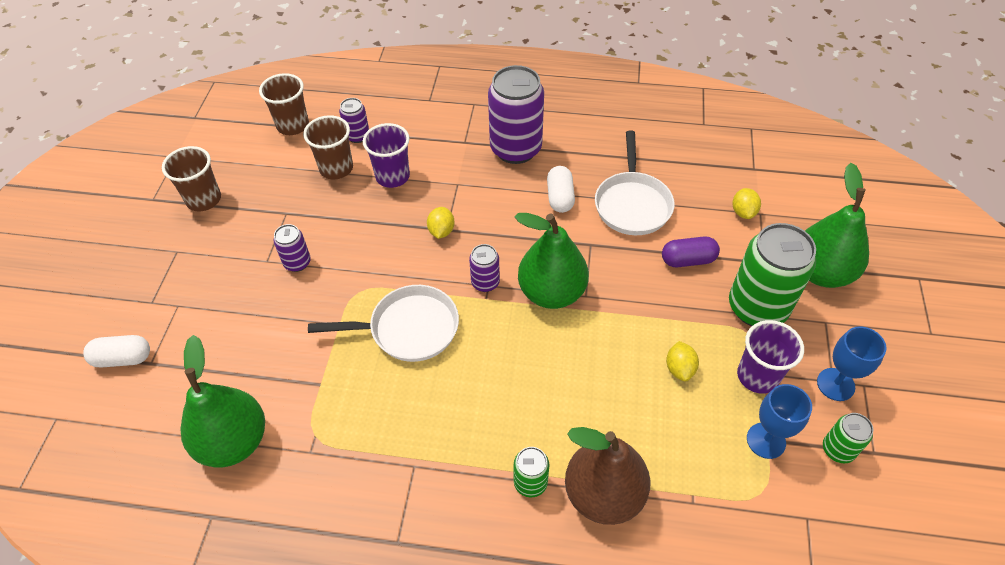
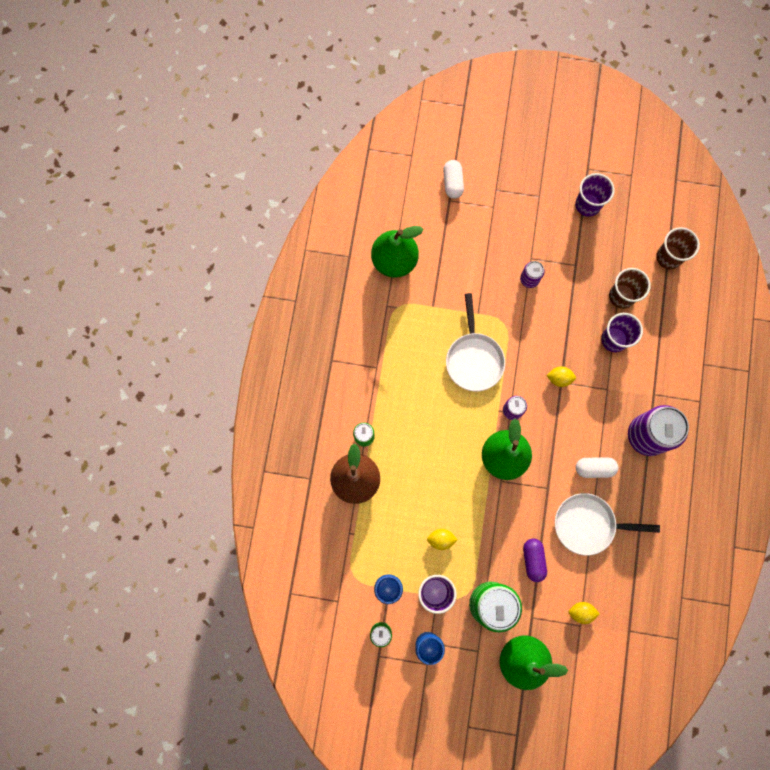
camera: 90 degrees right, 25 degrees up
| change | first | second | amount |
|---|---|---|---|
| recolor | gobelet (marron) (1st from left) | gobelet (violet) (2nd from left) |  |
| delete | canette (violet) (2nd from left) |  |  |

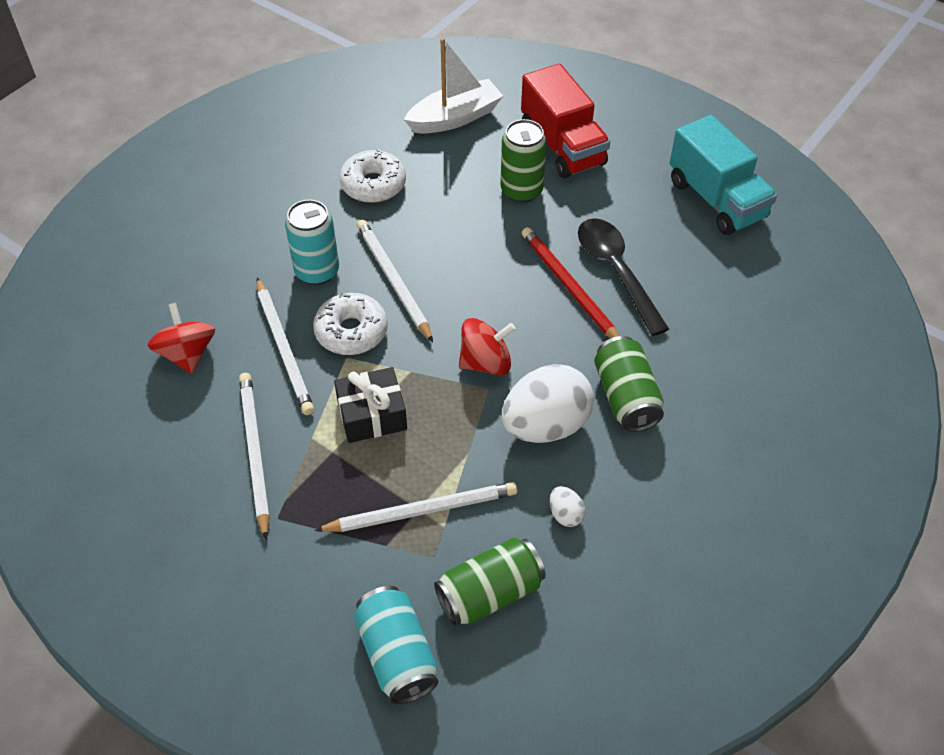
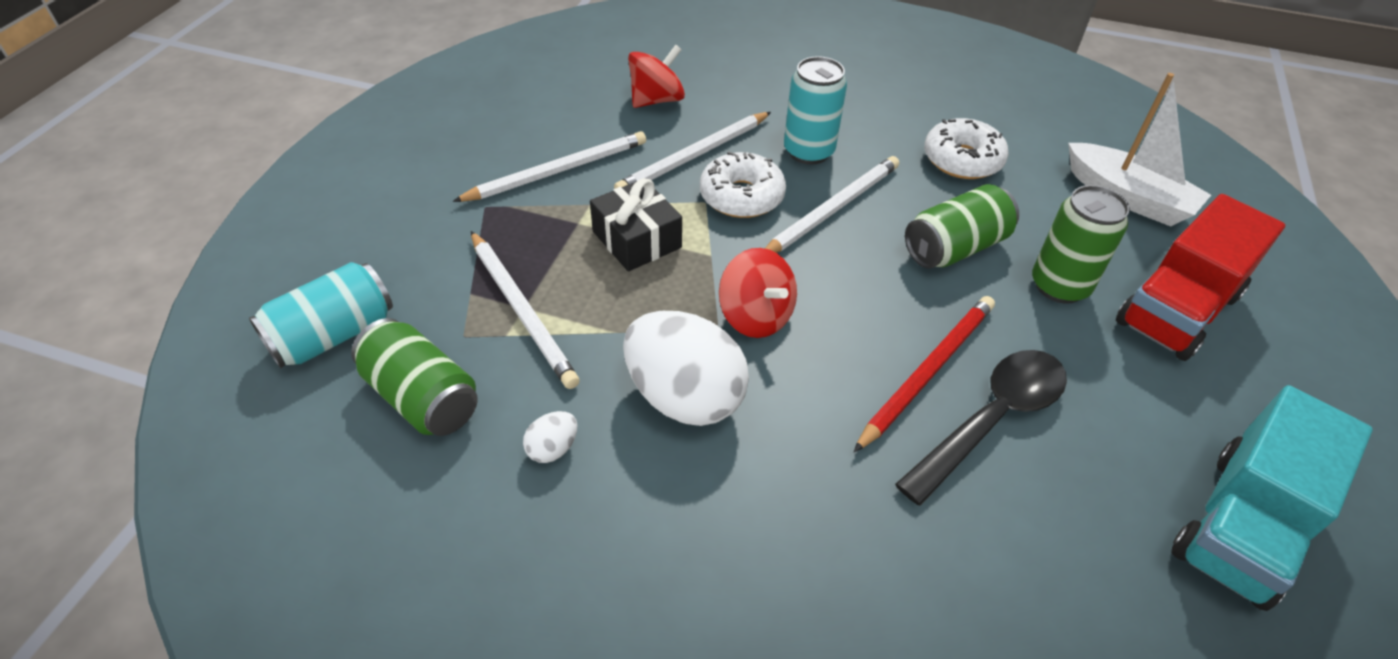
camera: 70 degrees right, 5 degrees down
| change | first | second | amount |
|---|---|---|---|
| move | canette (vert) (3rd from left in the first image) | canette (vert) (2nd from left) |  |

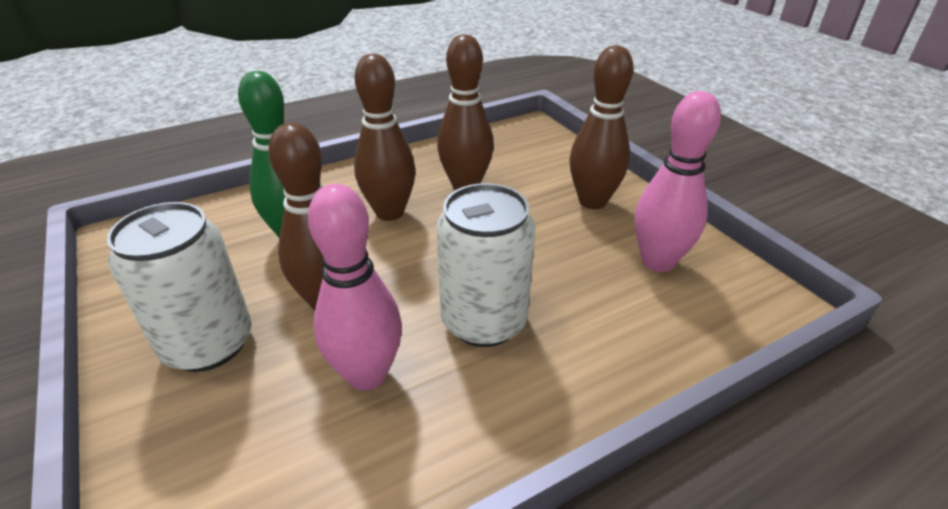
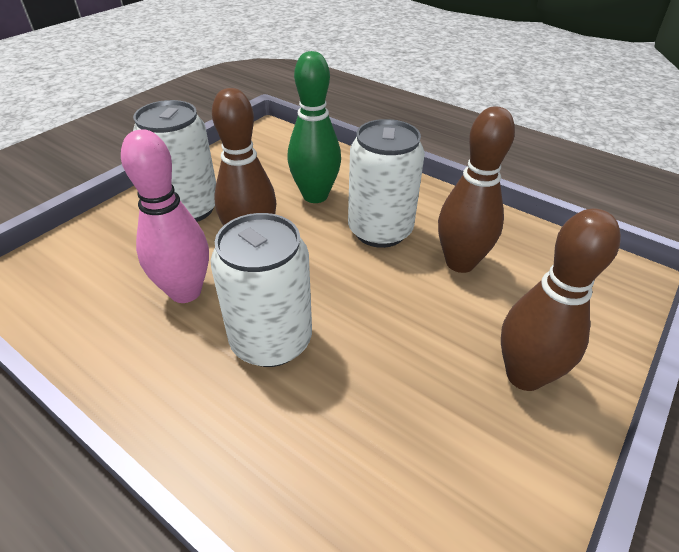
camera: 65 degrees right, 5 degrees up
| change | first | second | amount |
|---|---|---|---|
| replace | quille (marron) (2nd from left) | canette (blanc) (3rd from left) |  |
| delete | quille (rose) (2nd from left) |  |  |

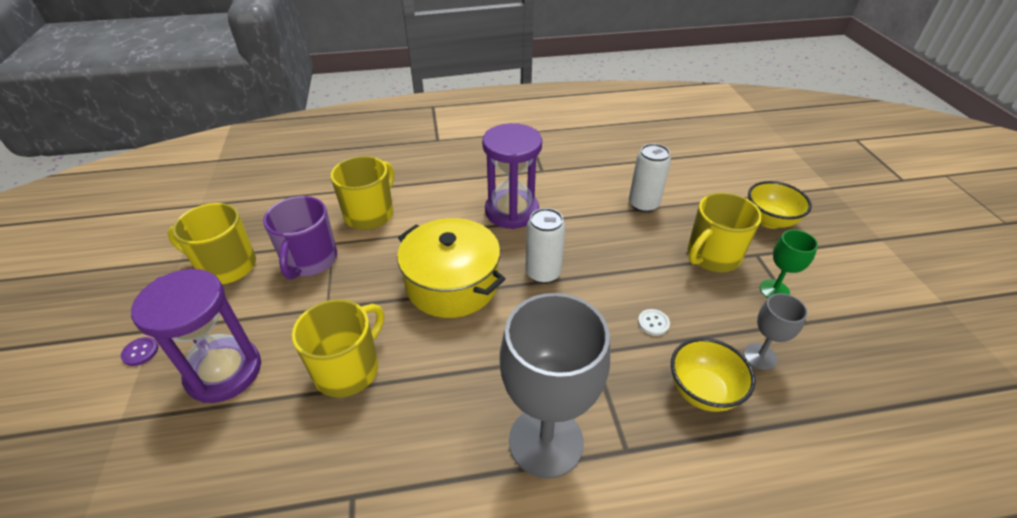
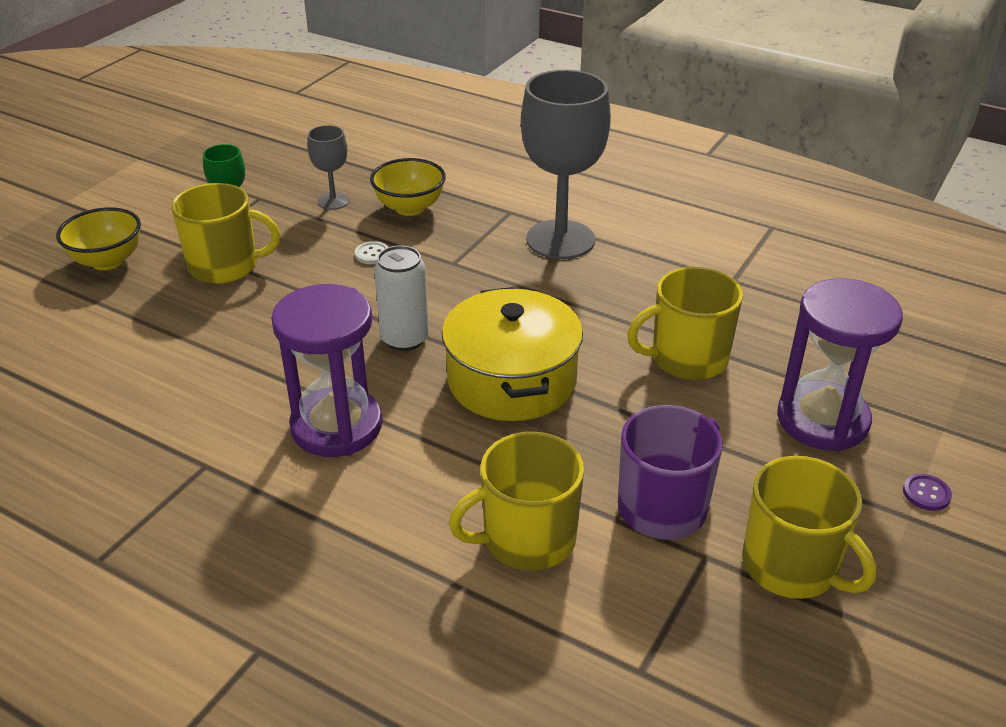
camera: 140 degrees left, 5 degrees down
| change | first | second | amount |
|---|---|---|---|
| delete | canette (blanc) (2nd from left) |  |  |

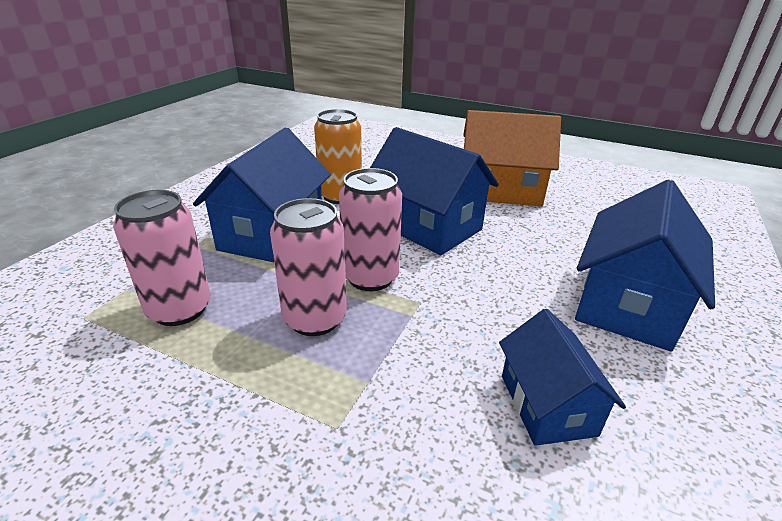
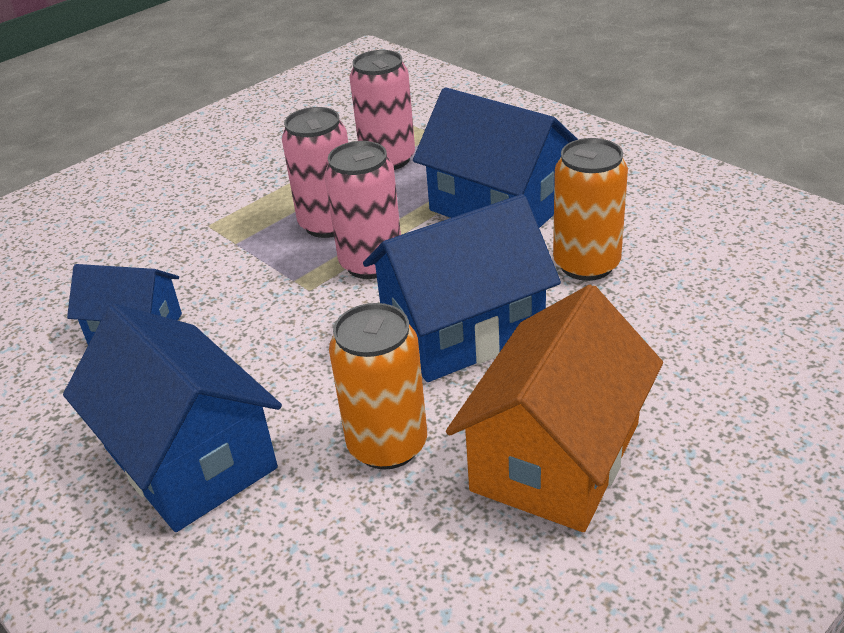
camera: 115 degrees right, 5 degrees up
| change | first | second | amount |
|---|---|---|---|
| insert |  | canette (orange) (1st from left) |  |

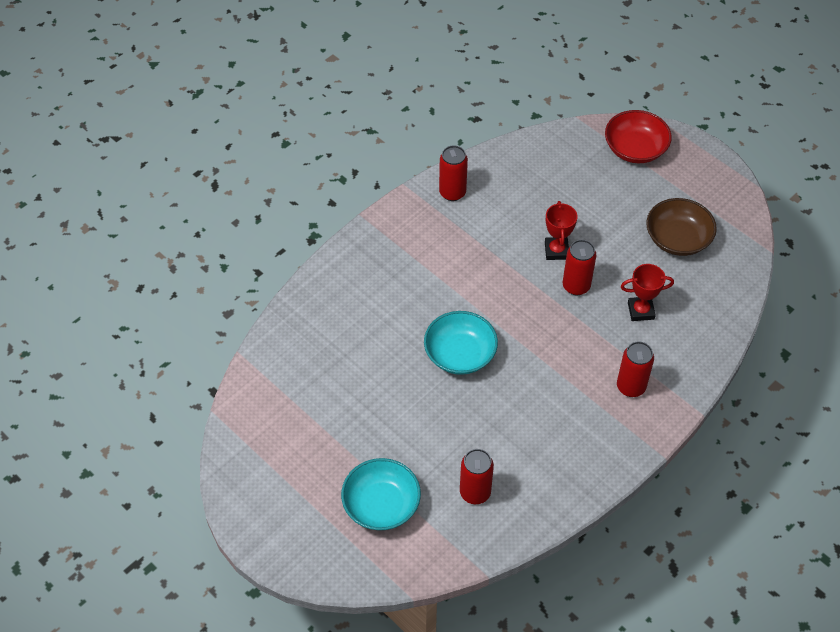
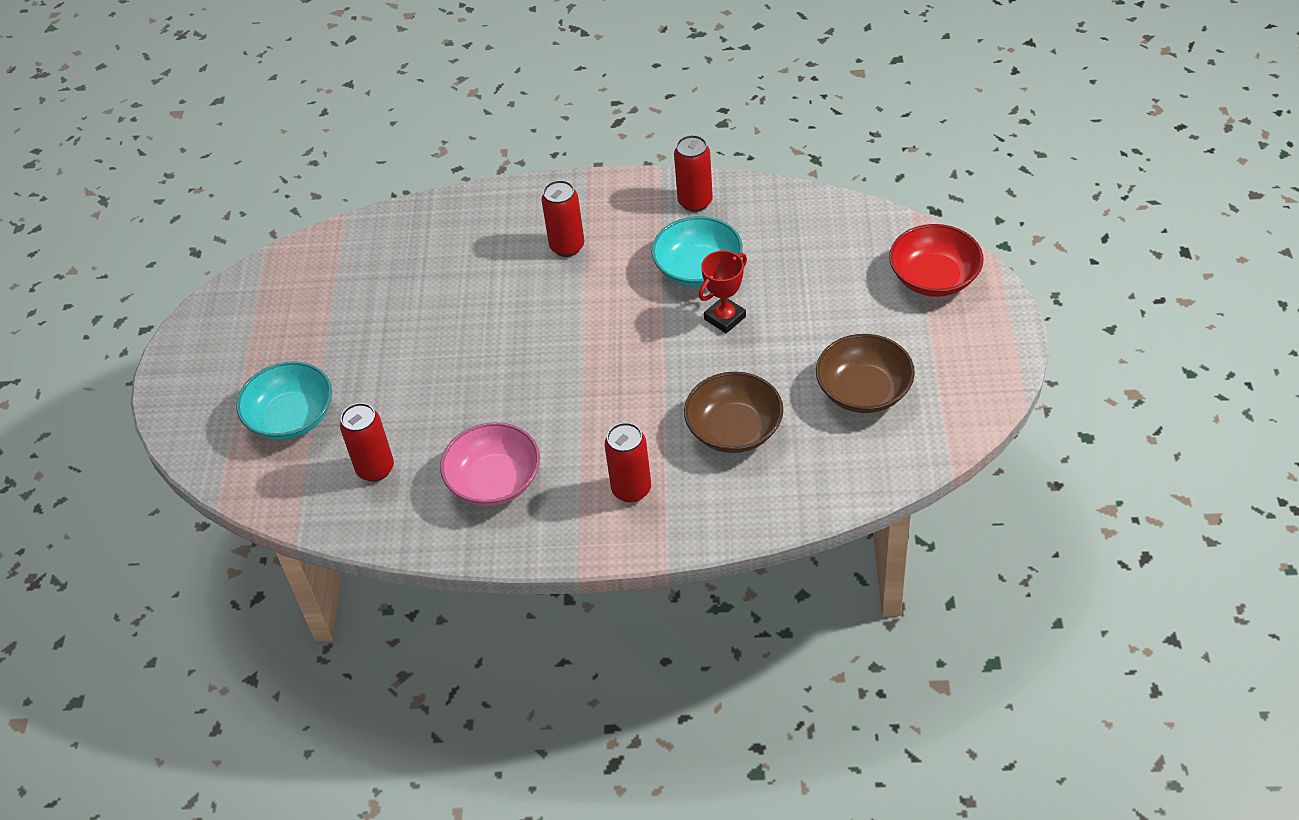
camera: 50 degrees right, 5 degrees down
| change | first | second | amount |
|---|---|---|---|
| move | bol (turquoise) (2nd from left) |  |  |
| move | canette (rouge) (3rd from left in the first image) | canette (rouge) (2nd from left) |  |
| replace | trophée (rouge) (2nd from left) | bol (marron) (1st from left) |  |
| insert |  | bol (rose) |  |

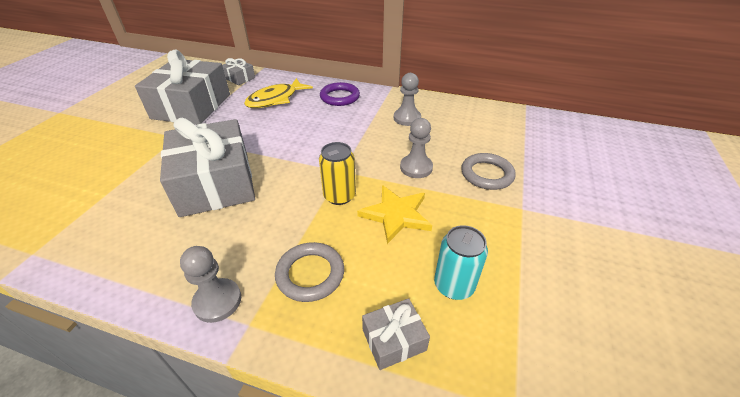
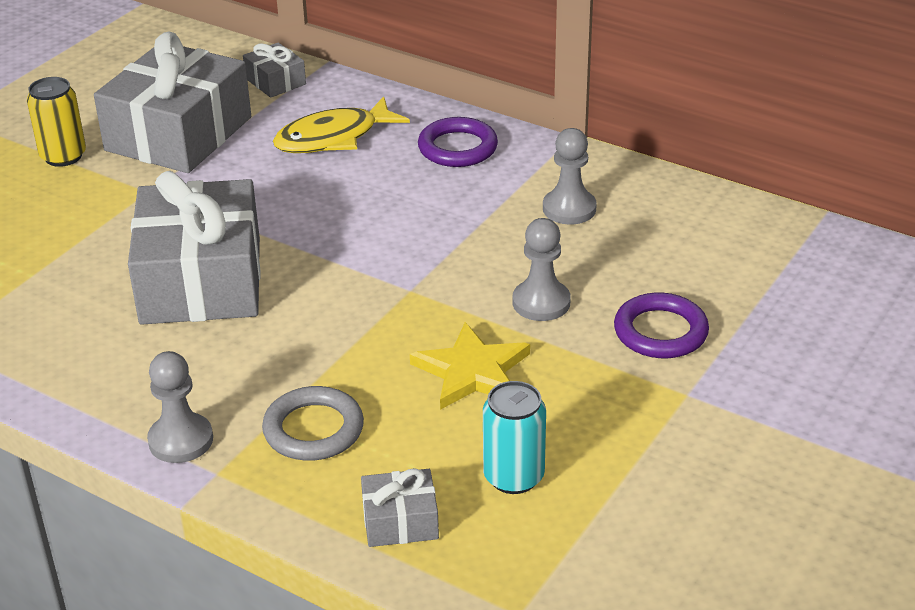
camera: 15 degrees right, 5 degrees down
| change | first | second | amount |
|---|---|---|---|
| move | canette (jaune) |  |  |
| recolor | anneau (gris) (2nd from left) | anneau (violet) (2nd from left) |  |

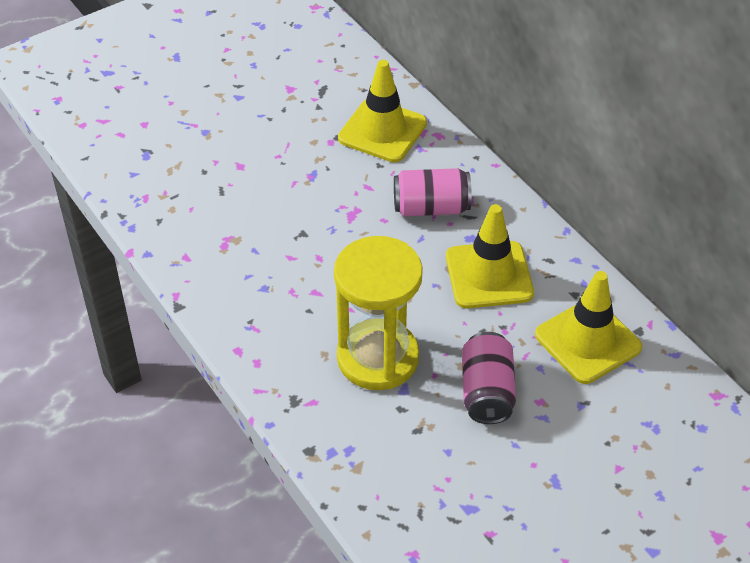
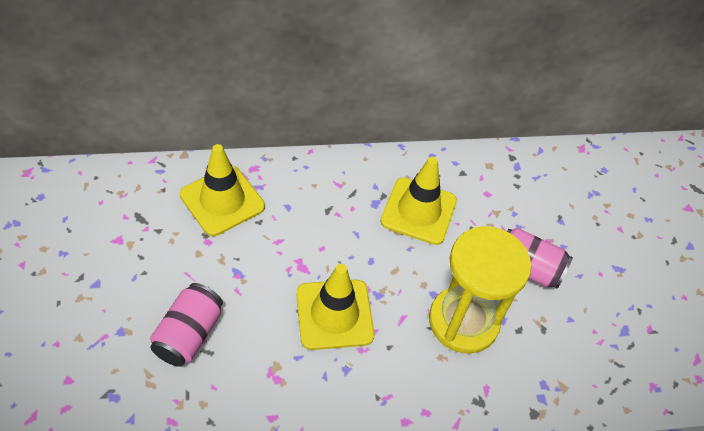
camera: 70 degrees left, 5 degrees up
| change | first | second | amount |
|---|---|---|---|
| move | canette (rose) (1st from left) |  |  |
| move | cône de chantier (jaune) (3rd from left in the first image) | cône de chantier (jaune) (2nd from left) |  |

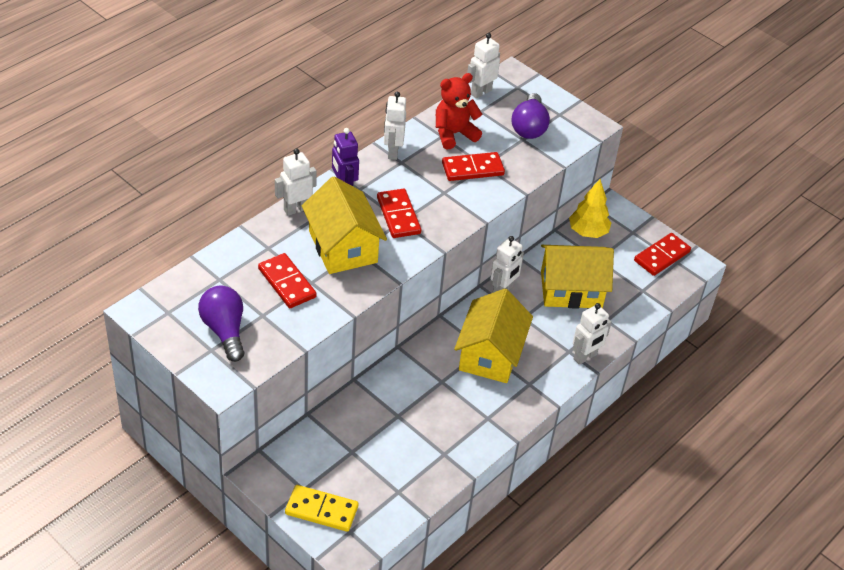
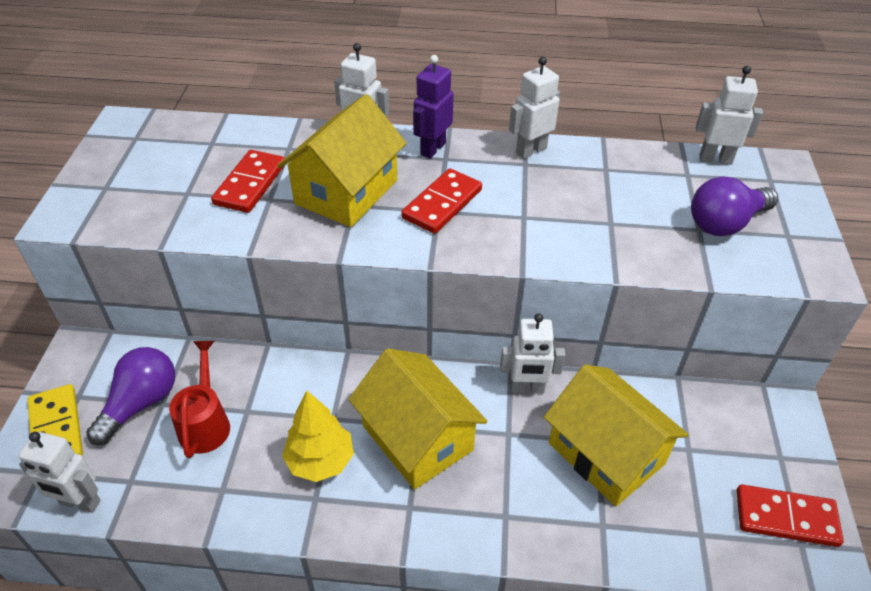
camera: 55 degrees right, 0 degrees up
| change | first | second | amount |
|---|---|---|---|
| move | ampoule (violet) (1st from left) |  |  |
| delete | ours en peluche (rouge) |  |  |
| delete | domino (rouge) (3rd from left) |  |  |
| rotate | maison (jaune) (2nd from left) |  | 75 degrees clockwise |
| move | arbre (jaune) |  |  |
| move | robot (blanc) (5th from left in the first image) | robot (blanc) (1st from left) |  |
| insert |  | arrosoir (rouge) |  |

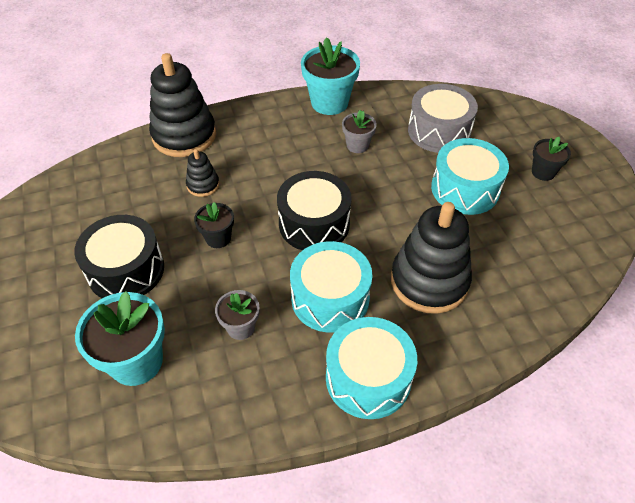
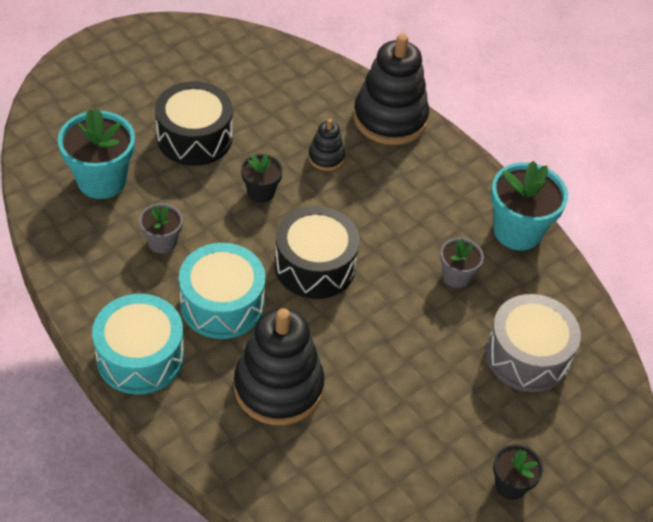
camera: 65 degrees right, 0 degrees up
| change | first | second | amount |
|---|---|---|---|
| delete | tambour (turquoise) (3rd from left) |  |  |

